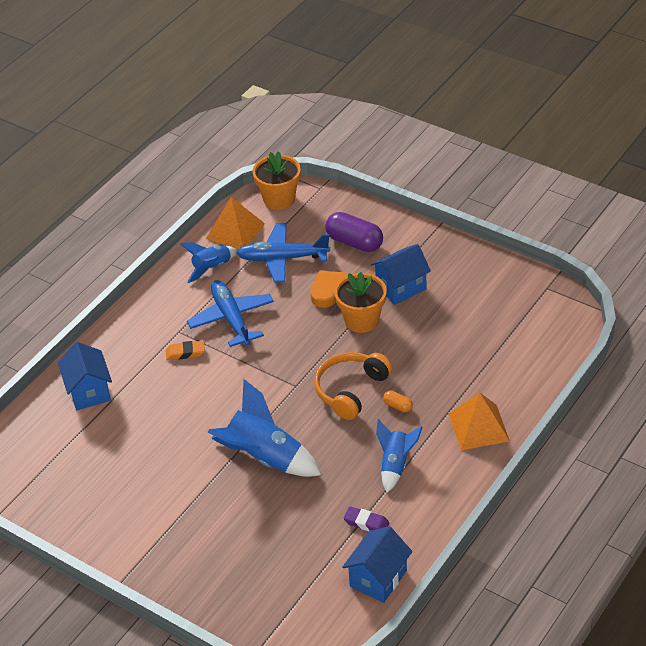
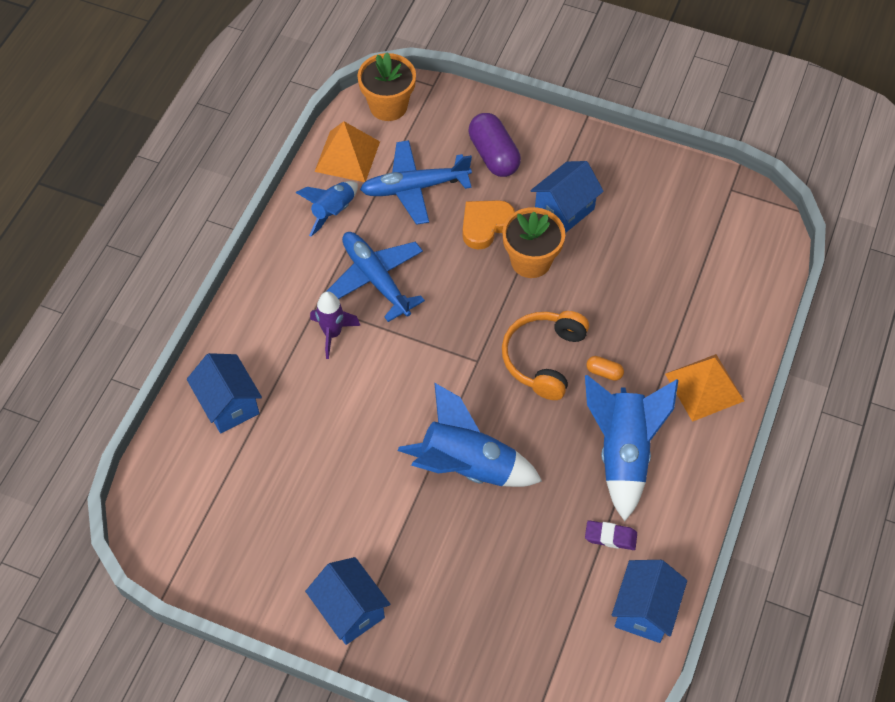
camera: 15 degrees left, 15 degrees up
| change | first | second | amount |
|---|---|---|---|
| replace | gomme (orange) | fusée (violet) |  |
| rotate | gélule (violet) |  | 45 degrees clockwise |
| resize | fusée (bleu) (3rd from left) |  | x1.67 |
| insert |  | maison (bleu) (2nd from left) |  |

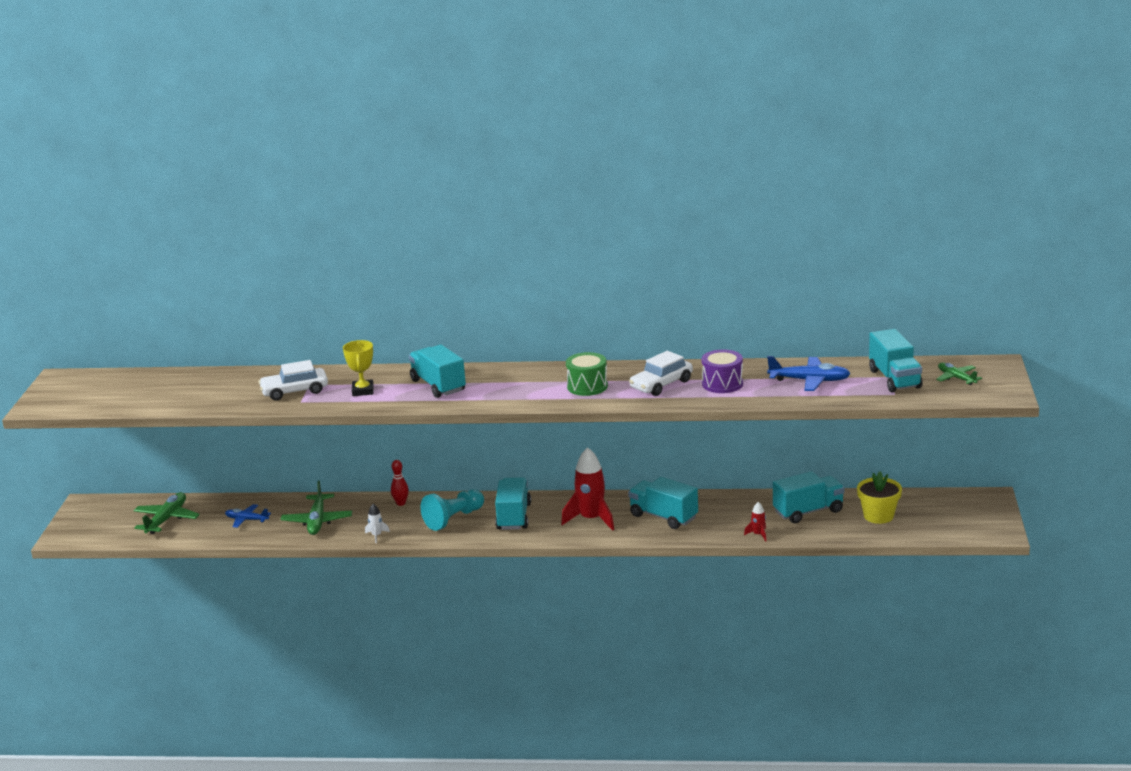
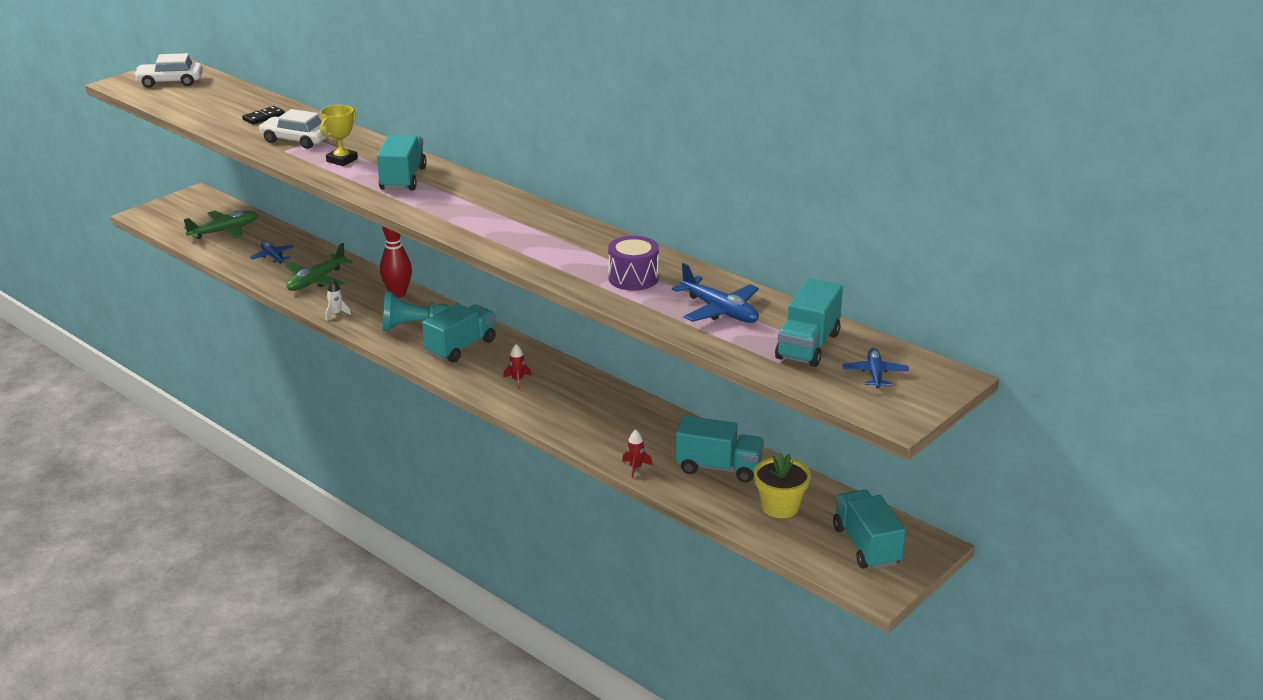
camera: 35 degrees right, 5 degrees up
| change | first | second | amount |
|---|---|---|---|
| resize | quille (rouge) |  | x1.67 |
| resize | fusée (rouge) (1st from left) |  | x0.46 |
| delete | tambour (vert) |  |  |
| move | camion (turquoise) (3rd from left in the first image) | camion (turquoise) (5th from left) |  |
| move | voiture (blanc) (2nd from left in the first image) | voiture (blanc) (1st from left) |  |
| recolor | avion (vert) (3rd from left) | avion (bleu) (3rd from left) |  |
| insert |  | domino (noir) |  |

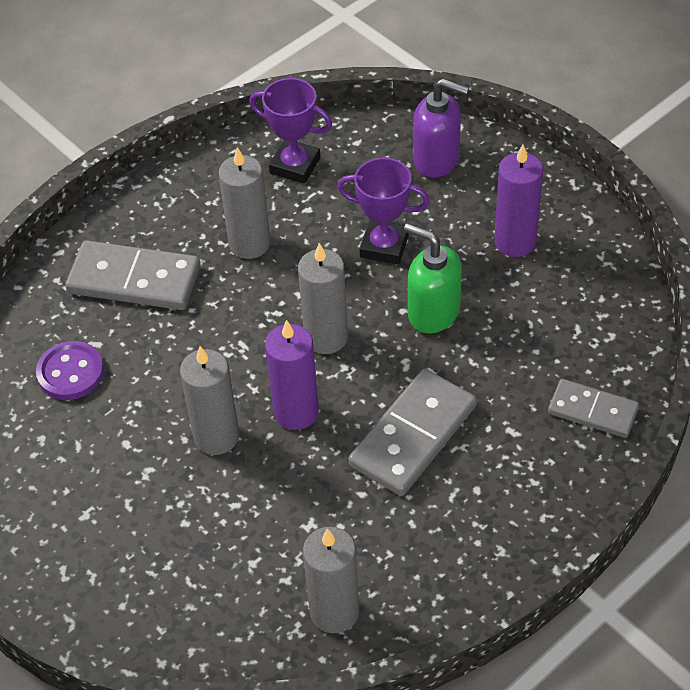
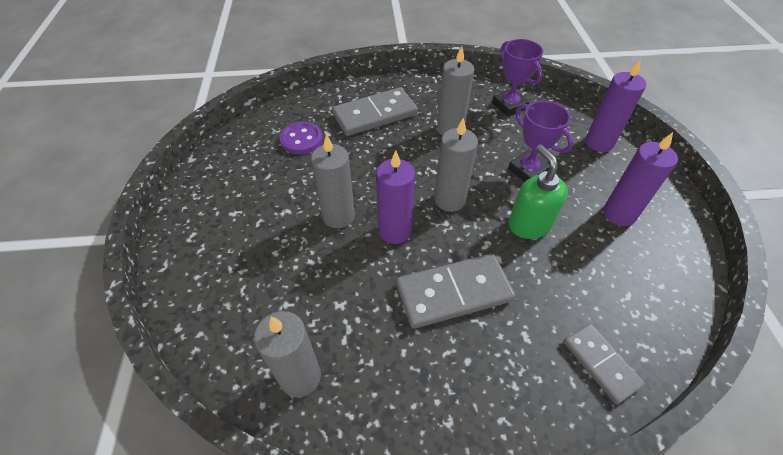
camera: 35 degrees right, 0 degrees up
| change | first | second | amount |
|---|---|---|---|
| rotate | domino (gris) (1st from left) |  | 75 degrees counterclockwise |
| replace | distributeur de savon (violet) | bougie (violet) (2nd from left) |  |

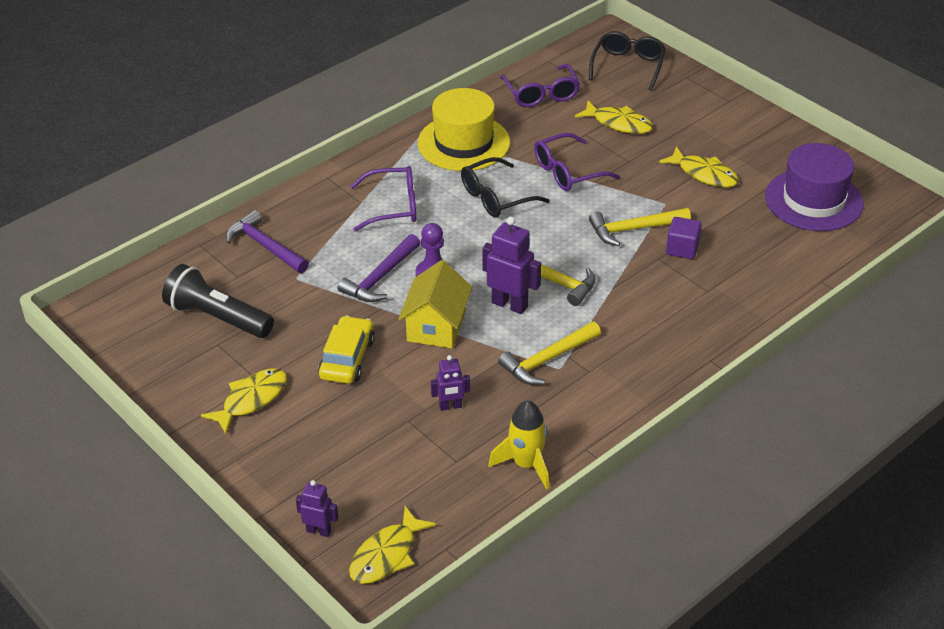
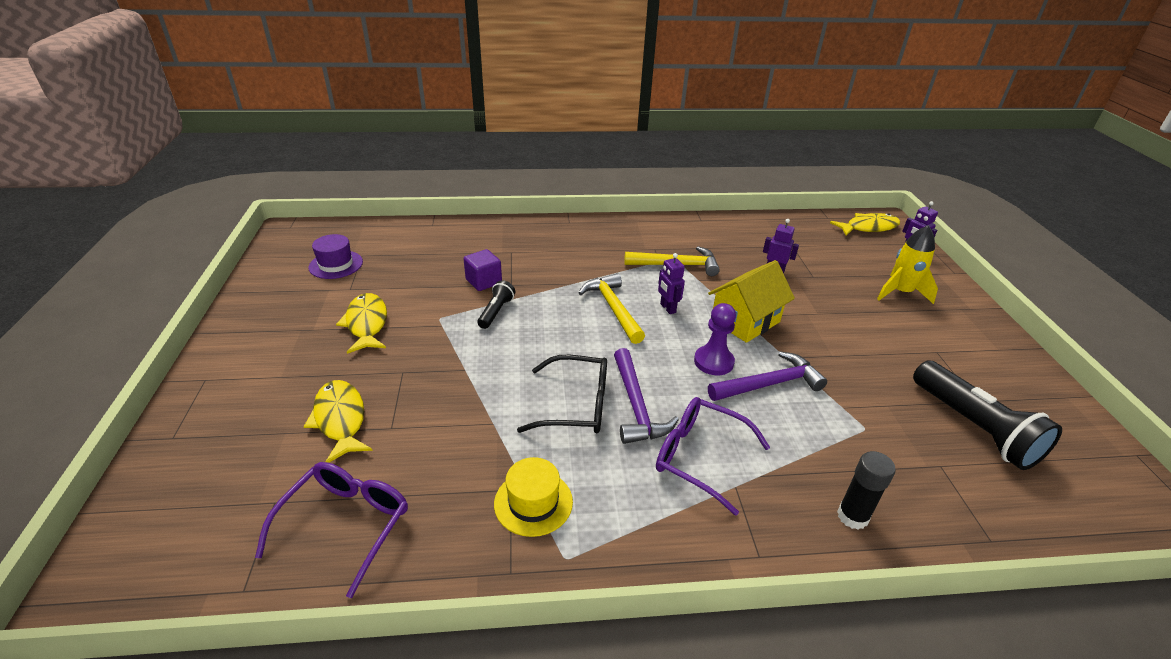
camera: 145 degrees left, 5 degrees down
| change | first | second | amount |
|---|---|---|---|
| delete | poisson (jaune) (1st from left) |  |  |
| move | marteau (violet) (1st from left) |  |  |
| delete | voiture (jaune) |  |  |
| resize | chapeau (jaune) |  | x0.55 |
| resize | robot (violet) (3rd from left in the first image) | robot (violet) (1st from left) | x0.59 |
| move | fusée (jaune) |  |  |
| delete | lunettes (violet) (3rd from left) |  |  |
| delete | lunettes (noir) (2nd from left) |  |  |
| replace | marteau (jaune) (3rd from left) | lampe de poche (noir) (1st from left) |  |
| resize | chapeau (violet) |  | x0.55 |
| insert |  | bâton de colle (noir) |  |

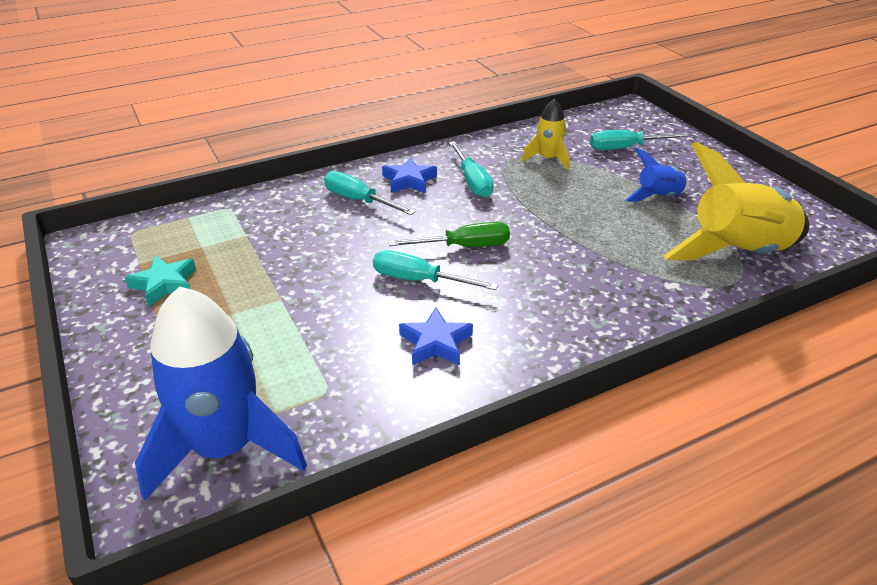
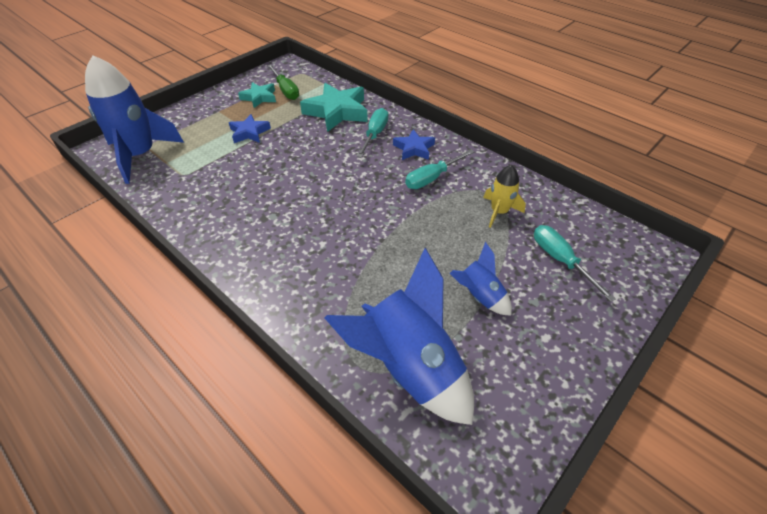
camera: 70 degrees right, 10 degrees up
| change | first | second | amount |
|---|---|---|---|
| delete | tournevis (turquoise) (2nd from left) |  |  |
| move | tournevis (vert) |  |  |
| move | étoile (bleu) (2nd from left in the first image) | étoile (bleu) (1st from left) |  |
| recolor | fusée (jaune) (2nd from left) | fusée (bleu) (2nd from left) |  |
| insert |  | étoile (turquoise) (2nd from left) |  |

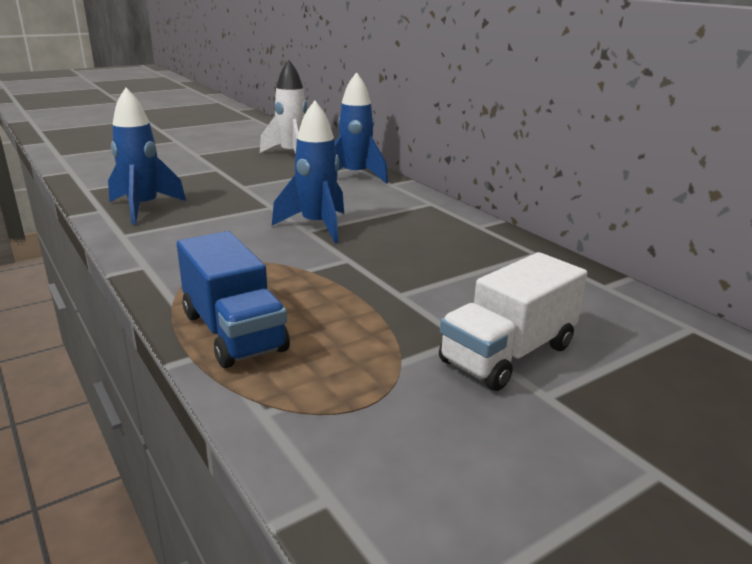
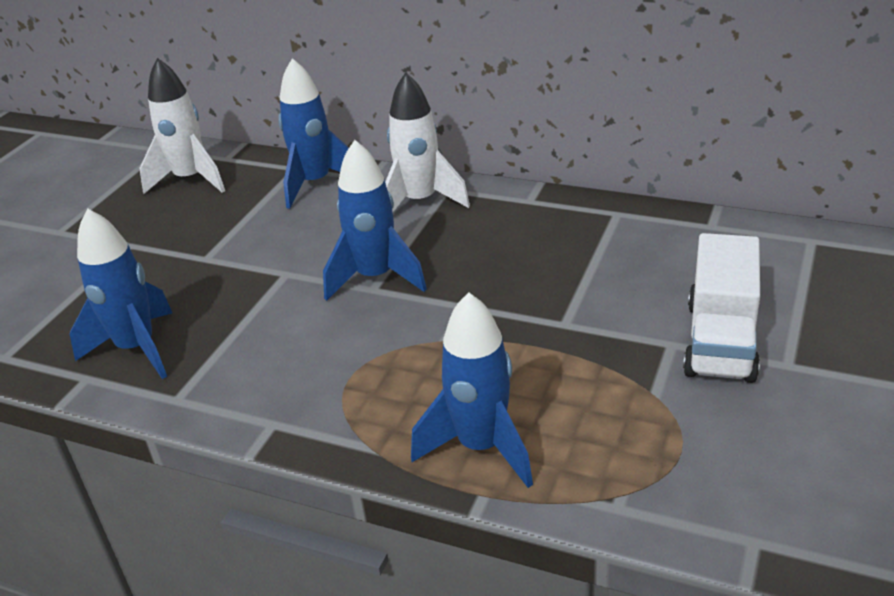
camera: 30 degrees left, 10 degrees up
| change | first | second | amount |
|---|---|---|---|
| replace | camion (bleu) | fusée (bleu) (4th from left) |  |
| insert |  | fusée (blanc) (2nd from left) |  |

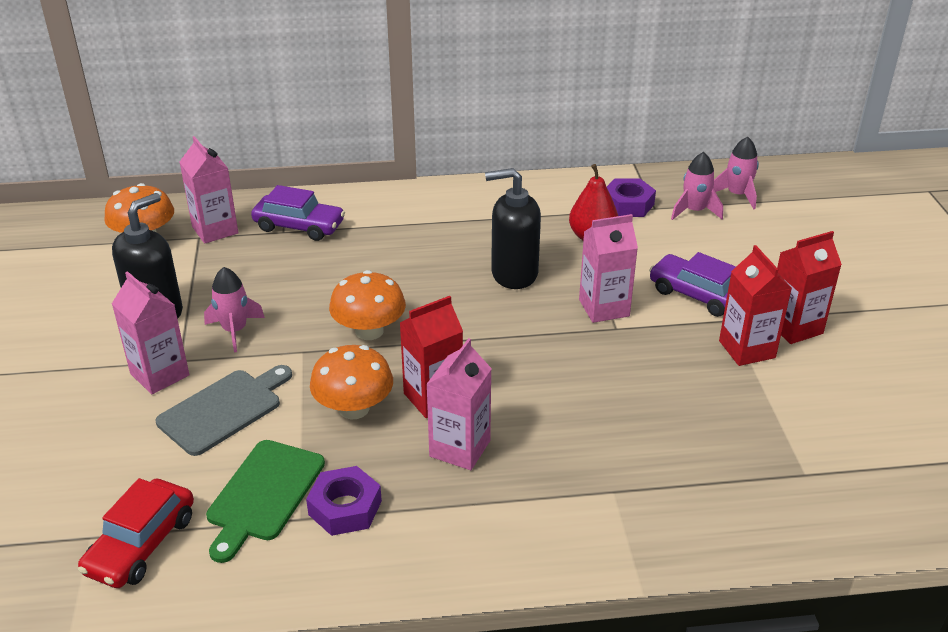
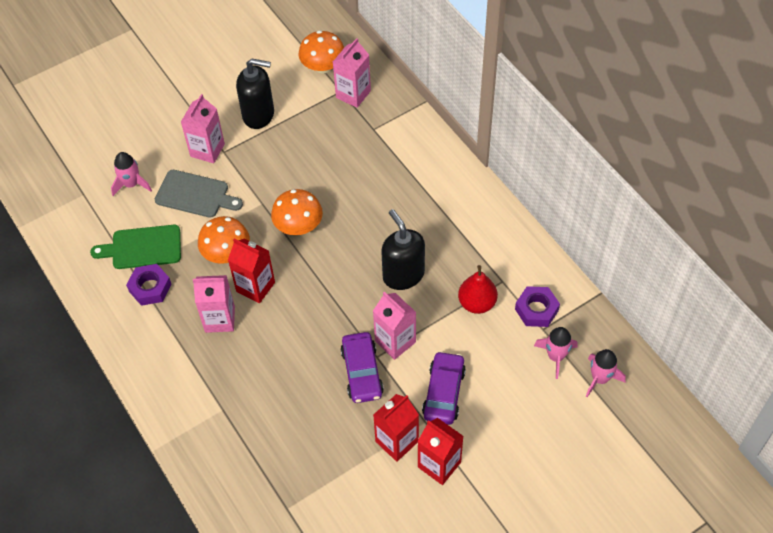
camera: 65 degrees right, 20 degrees up
| change | first | second | amount |
|---|---|---|---|
| delete | voiture (rouge) |  |  |
| move | fusée (rose) (1st from left) |  |  |
| move | voiture (violet) (1st from left) |  |  |

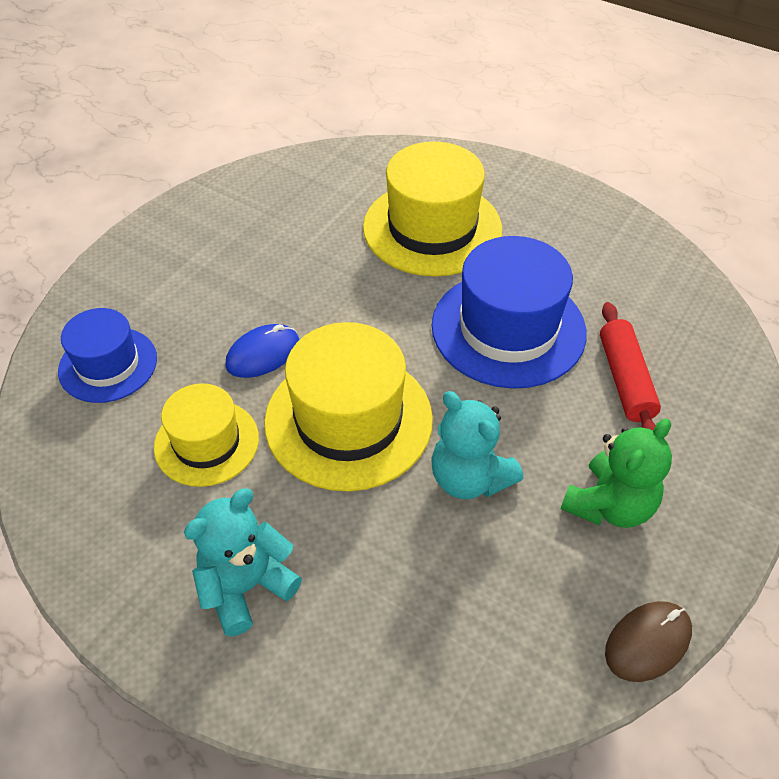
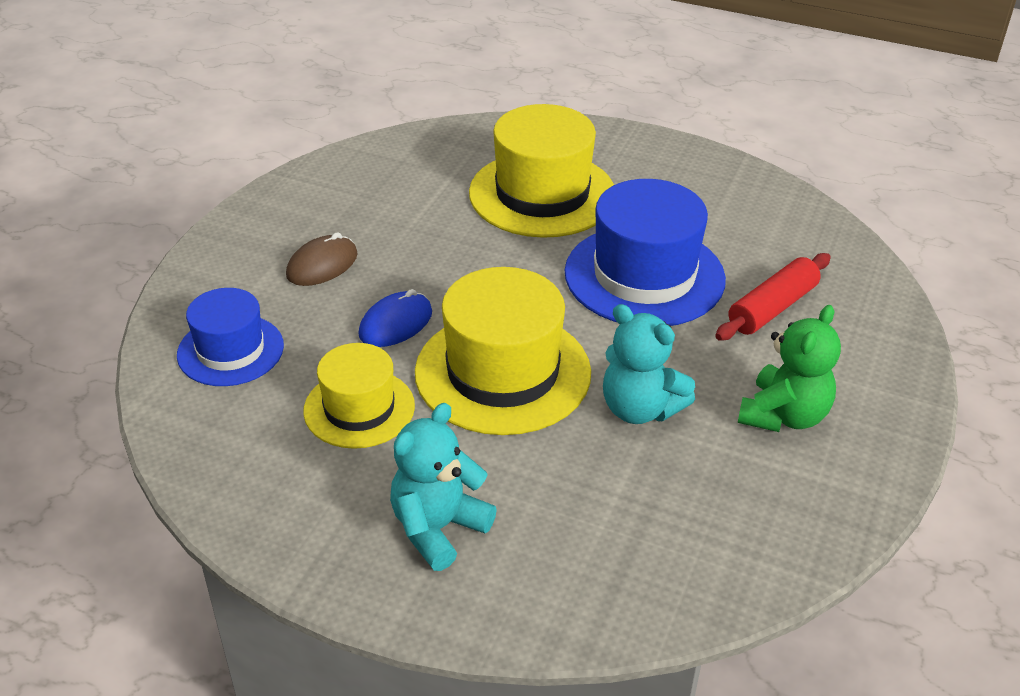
camera: 10 degrees left, 10 degrees down
| change | first | second | amount |
|---|---|---|---|
| rotate | rouleau à pâtisserie (rouge) |  | 60 degrees clockwise |
| move | souris (marron) |  |  |

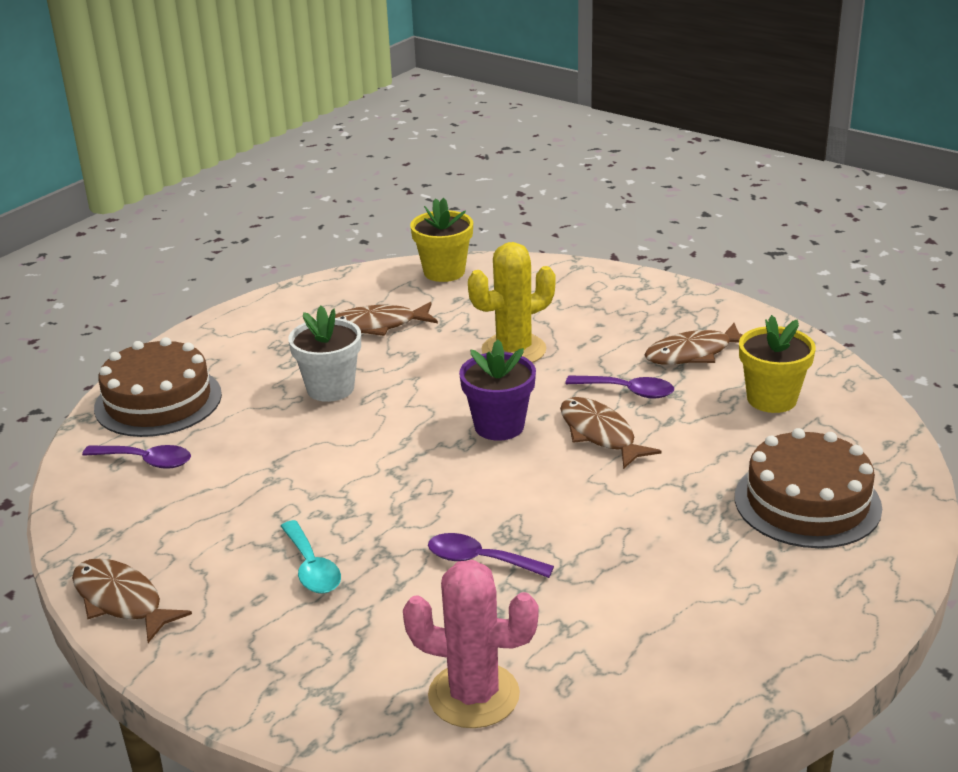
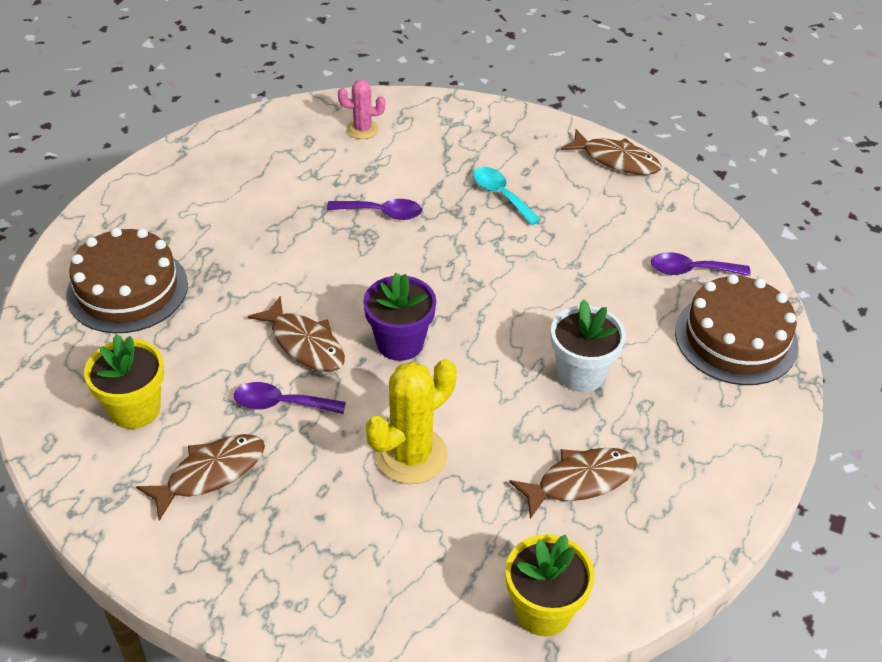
camera: 165 degrees right, 15 degrees up
| change | first | second | amount |
|---|---|---|---|
| resize | cactus (rose) |  | x0.58 |

